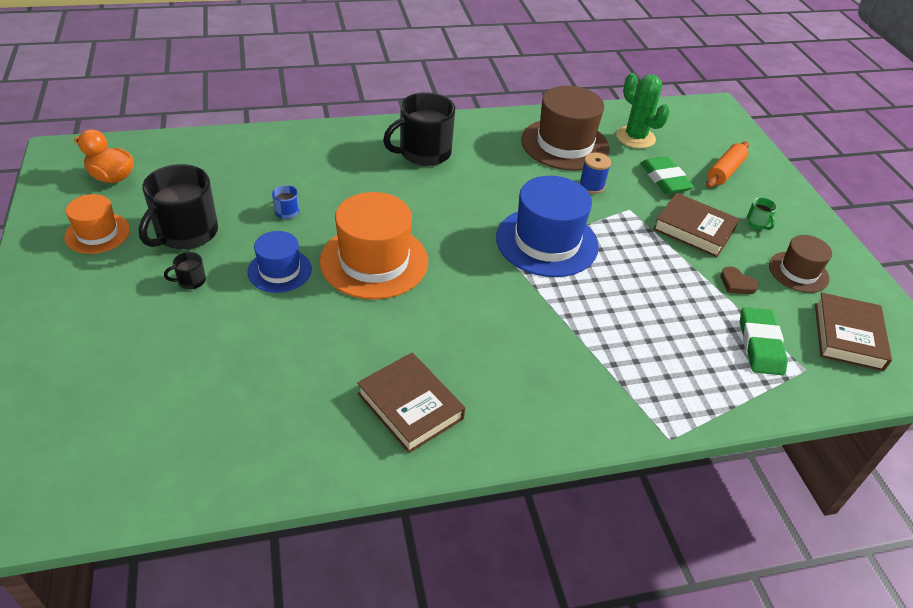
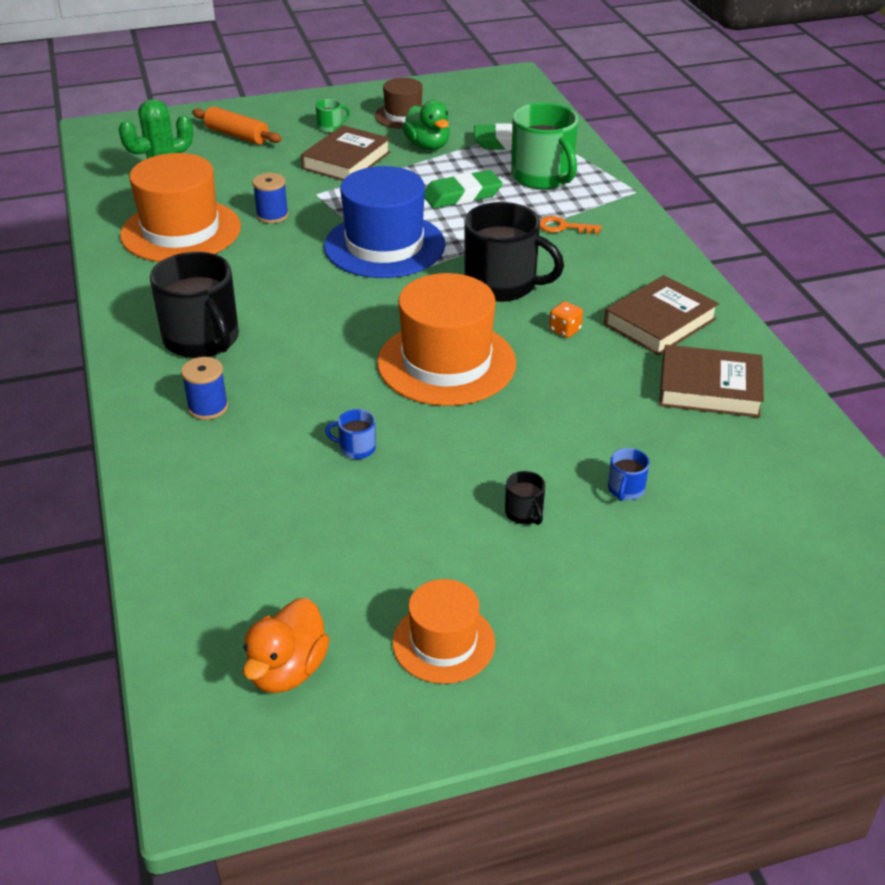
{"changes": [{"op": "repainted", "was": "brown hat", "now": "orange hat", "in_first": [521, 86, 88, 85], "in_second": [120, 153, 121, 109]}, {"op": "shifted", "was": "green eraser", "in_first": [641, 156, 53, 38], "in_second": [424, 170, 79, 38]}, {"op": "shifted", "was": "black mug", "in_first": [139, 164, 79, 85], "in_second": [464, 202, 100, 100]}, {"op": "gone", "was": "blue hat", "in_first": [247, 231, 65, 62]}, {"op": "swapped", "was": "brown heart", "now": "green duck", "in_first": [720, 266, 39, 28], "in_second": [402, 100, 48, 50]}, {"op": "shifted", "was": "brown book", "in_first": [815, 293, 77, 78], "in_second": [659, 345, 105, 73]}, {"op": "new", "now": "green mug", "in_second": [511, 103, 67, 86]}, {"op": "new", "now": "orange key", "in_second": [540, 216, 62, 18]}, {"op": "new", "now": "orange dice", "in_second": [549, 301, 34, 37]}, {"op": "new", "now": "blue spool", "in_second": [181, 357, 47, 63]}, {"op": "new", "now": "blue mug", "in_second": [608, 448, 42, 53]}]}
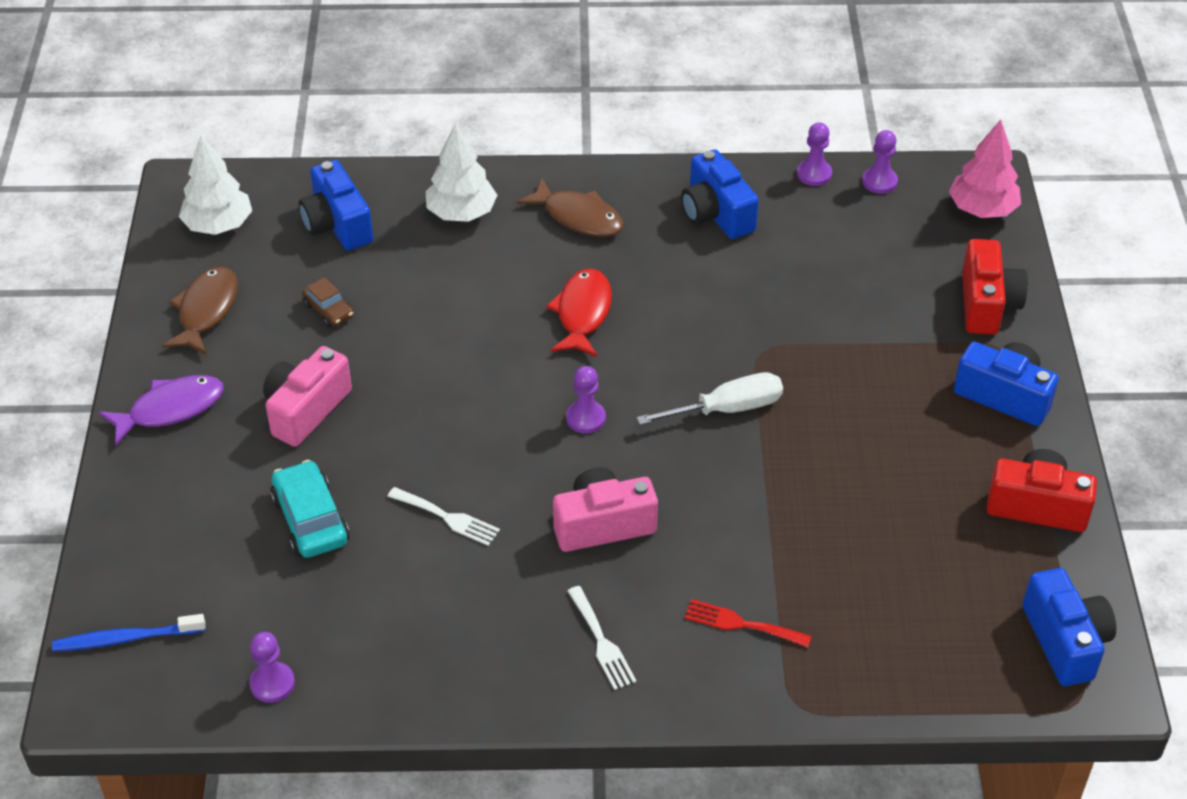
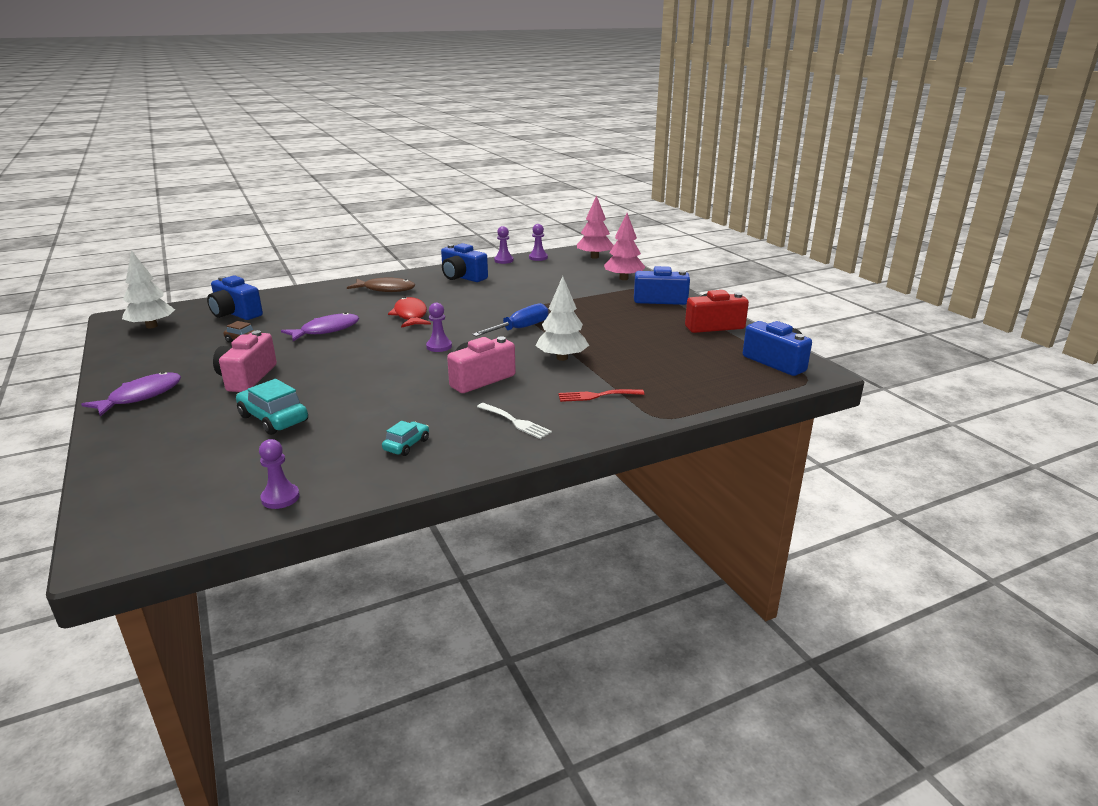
{"changes": [{"op": "shifted", "was": "white tree", "in_first": [426, 123, 71, 99], "in_second": [536, 276, 53, 85]}, {"op": "swapped", "was": "red camera", "now": "pink tree", "in_first": [962, 239, 66, 96], "in_second": [604, 213, 41, 67]}, {"op": "gone", "was": "brown fish", "in_first": [162, 267, 76, 88]}, {"op": "repainted", "was": "white screwdriver", "now": "blue screwdriver", "in_first": [636, 372, 147, 53], "in_second": [472, 303, 76, 34]}, {"op": "gone", "was": "white fork", "in_first": [387, 487, 113, 59]}, {"op": "gone", "was": "blue toothbrush", "in_first": [52, 614, 153, 38]}, {"op": "new", "now": "purple fish", "in_second": [281, 312, 78, 29]}, {"op": "new", "now": "turquoise car", "in_second": [382, 421, 47, 35]}]}
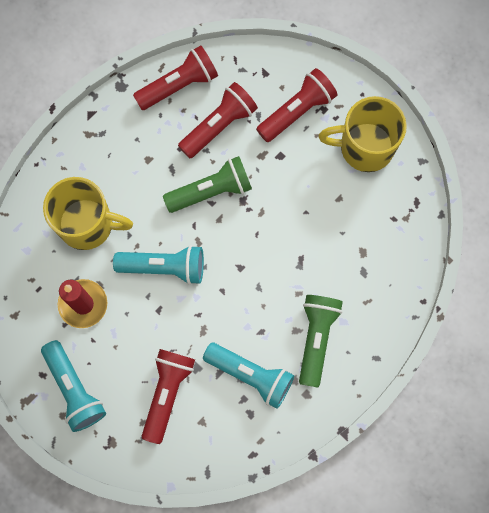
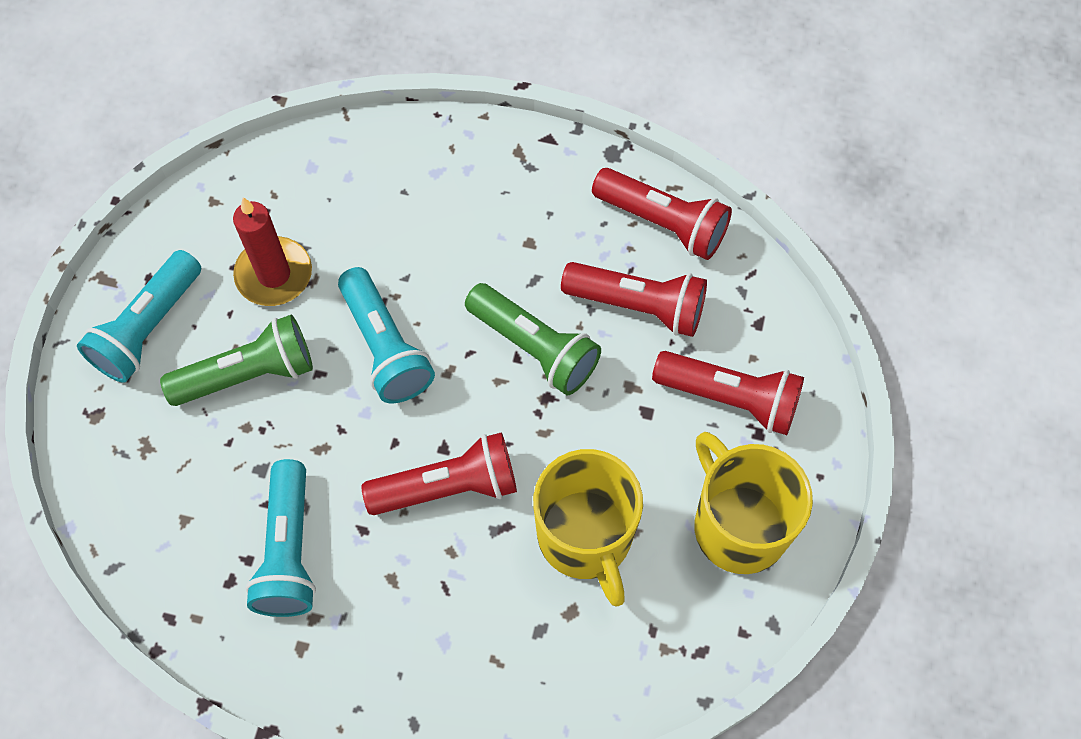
{"changes": [{"op": "shifted", "was": "yellow mug", "in_first": [43, 177, 90, 73], "in_second": [533, 449, 110, 157]}, {"op": "shifted", "was": "green flashlight", "in_first": [299, 295, 44, 93], "in_second": [160, 315, 153, 91]}, {"op": "shifted", "was": "red flashlight", "in_first": [142, 349, 53, 95], "in_second": [361, 432, 156, 83]}]}
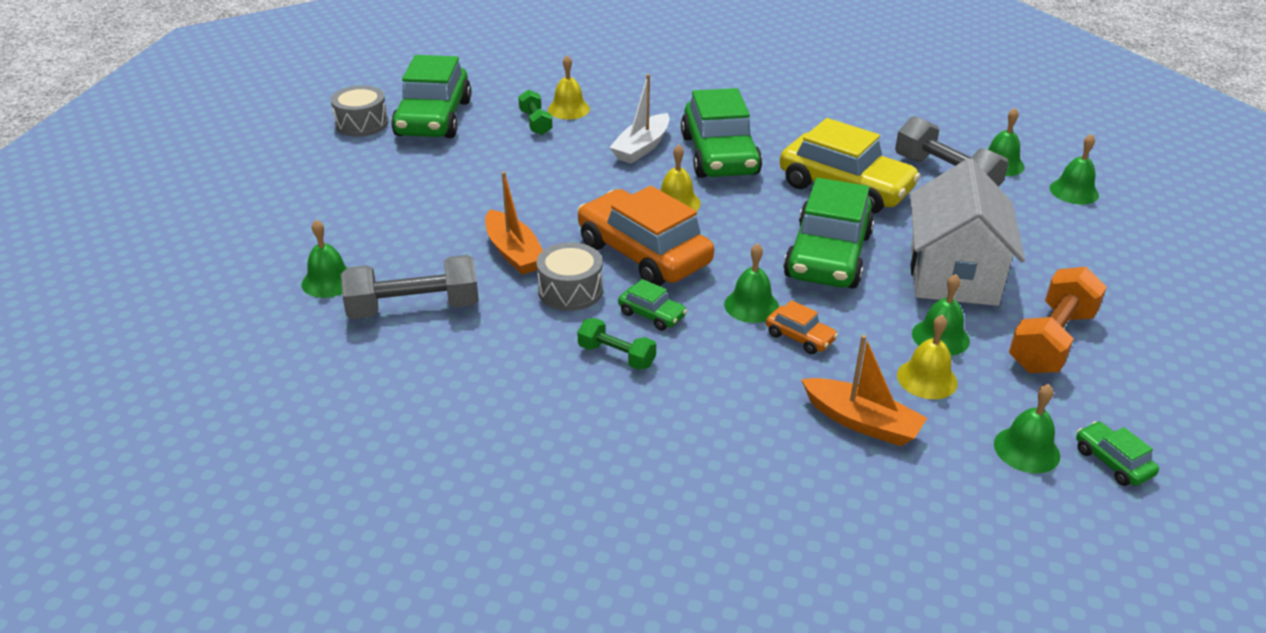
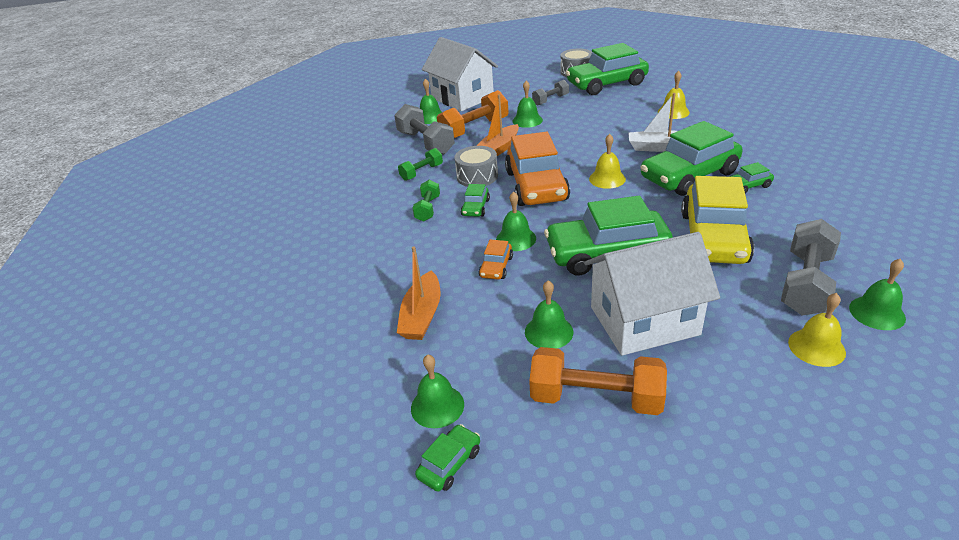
{"changes": [{"op": "shifted", "was": "green dumbbell", "in_first": [518, 90, 35, 45], "in_second": [398, 148, 45, 33]}, {"op": "shifted", "was": "green bell", "in_first": [1050, 134, 49, 70], "in_second": [512, 81, 31, 47]}, {"op": "rotated", "was": "orange car", "in_first": [578, 186, 136, 100], "in_second": [505, 132, 65, 74], "clockwise": 150}, {"op": "shifted", "was": "yellow bell", "in_first": [897, 315, 61, 84], "in_second": [788, 293, 58, 74]}, {"op": "new", "now": "white house", "in_second": [422, 37, 76, 74]}, {"op": "new", "now": "grey dumbbell", "in_second": [532, 80, 37, 26]}, {"op": "new", "now": "orange dumbbell", "in_second": [437, 90, 72, 48]}, {"op": "new", "now": "green car", "in_second": [729, 162, 45, 31]}]}
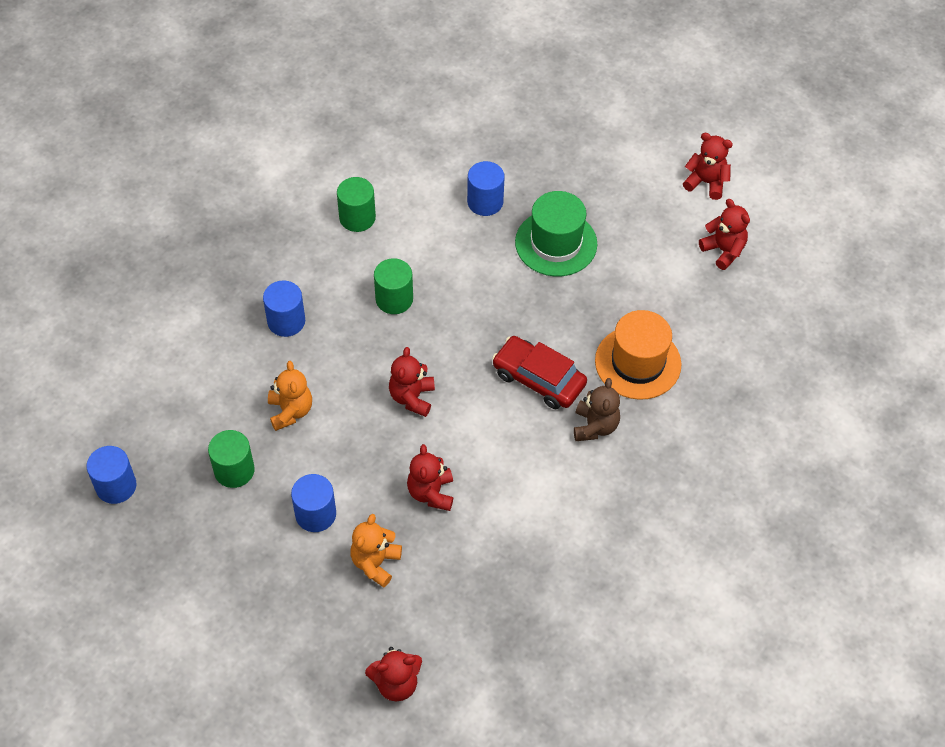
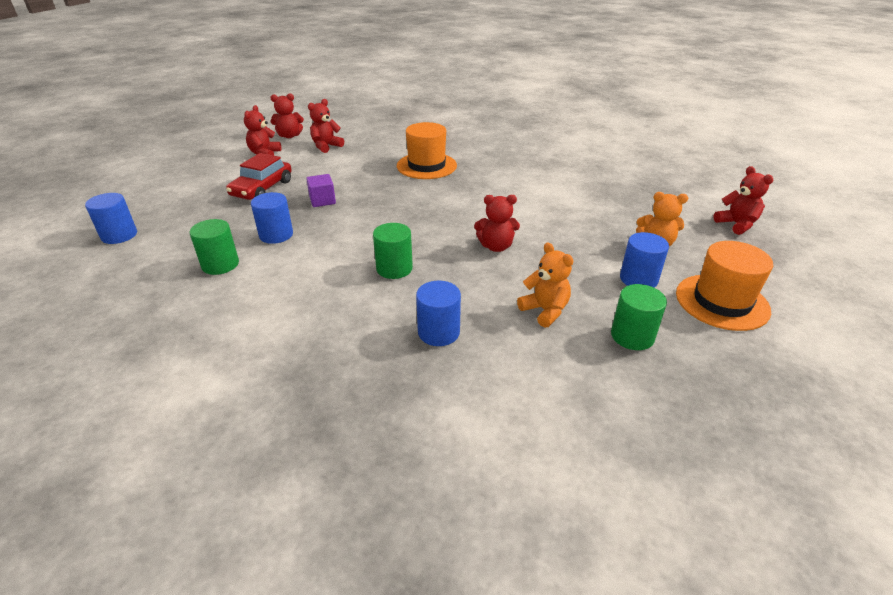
{"changes": [{"op": "shifted", "was": "green cylinder", "in_first": [337, 177, 39, 55], "in_second": [189, 219, 50, 56]}, {"op": "swapped", "was": "green hat", "now": "purple cube", "in_first": [515, 191, 82, 86], "in_second": [306, 174, 30, 33]}, {"op": "shifted", "was": "red car", "in_first": [492, 336, 95, 73], "in_second": [226, 153, 66, 47]}, {"op": "rotated", "was": "orange teddy bear", "in_first": [268, 361, 44, 70], "in_second": [517, 242, 56, 86], "clockwise": 75}, {"op": "gone", "was": "brown teddy bear", "in_first": [574, 378, 46, 63]}, {"op": "shifted", "was": "red teddy bear", "in_first": [407, 444, 46, 67], "in_second": [270, 93, 34, 45]}, {"op": "shifted", "was": "blue cylinder", "in_first": [86, 446, 51, 58], "in_second": [85, 193, 52, 51]}, {"op": "new", "now": "orange hat", "in_second": [676, 241, 97, 90]}]}
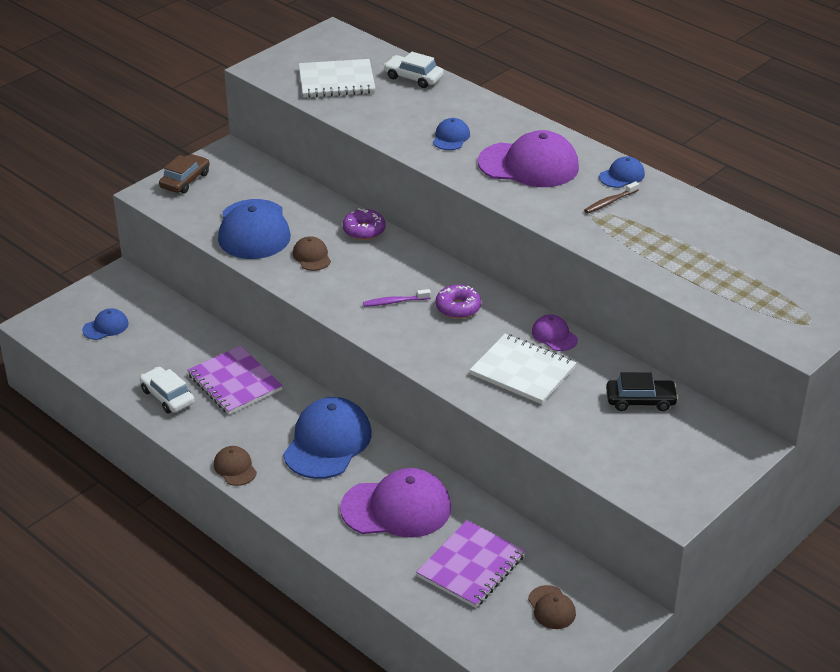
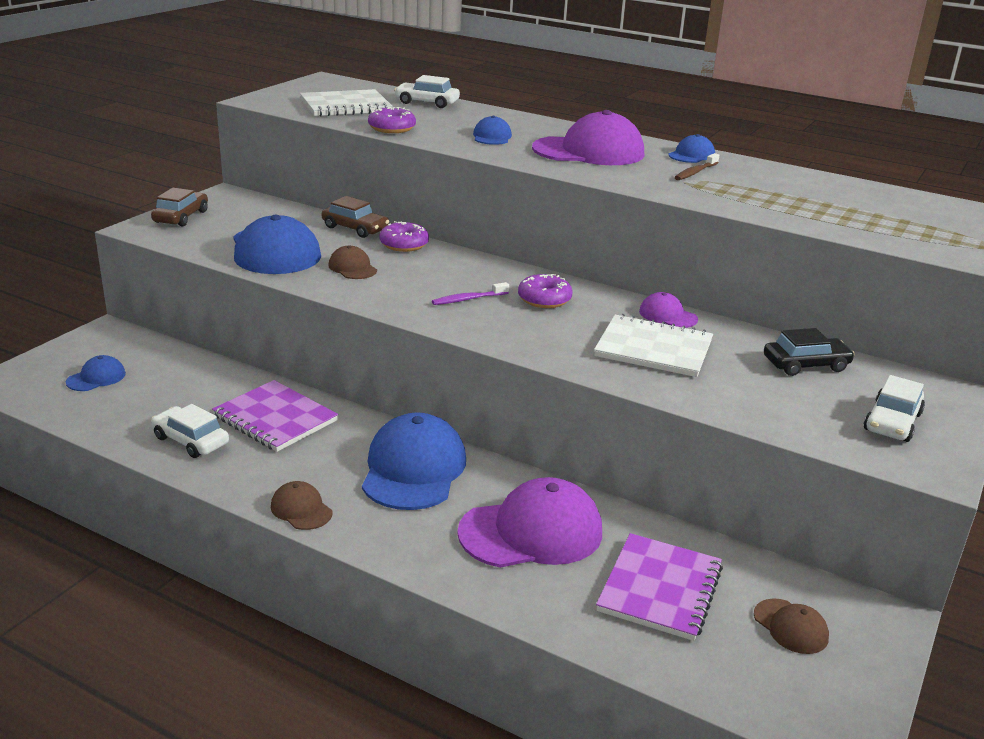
{"changes": [{"op": "new", "now": "purple donut", "in_second": [368, 107, 48, 26]}, {"op": "new", "now": "brown car", "in_second": [322, 196, 67, 42]}, {"op": "new", "now": "white car", "in_second": [864, 375, 61, 67]}]}
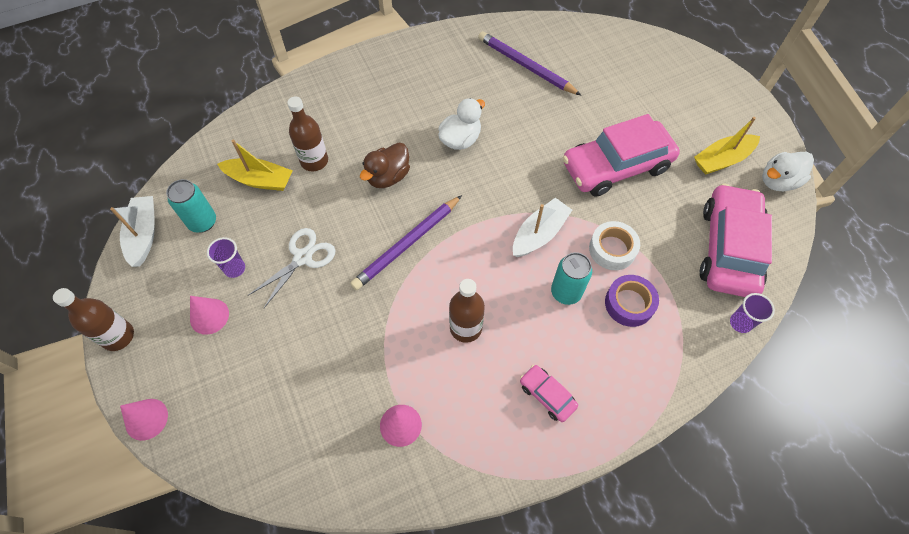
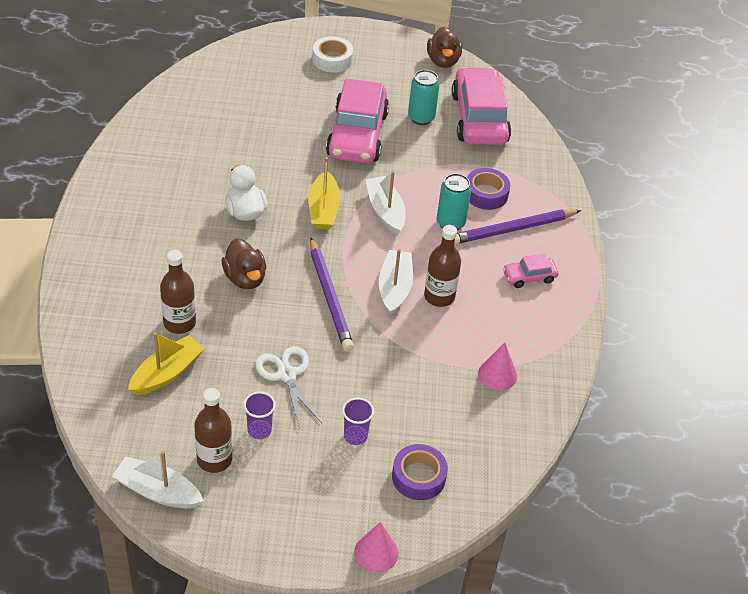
{"changes": [{"op": "shifted", "was": "purple pencil", "in_first": [478, 31, 103, 64], "in_second": [454, 209, 127, 36]}, {"op": "shifted", "was": "yellow boat", "in_first": [694, 117, 66, 58], "in_second": [308, 157, 33, 73]}, {"op": "repainted", "was": "white duck", "now": "brown duck", "in_first": [762, 152, 52, 39], "in_second": [427, 26, 35, 42]}, {"op": "shifted", "was": "turquoise can", "in_first": [166, 179, 50, 54], "in_second": [408, 70, 32, 55]}, {"op": "rotated", "was": "pink car", "in_first": [700, 184, 72, 113], "in_second": [452, 67, 59, 78], "clockwise": 45}, {"op": "shifted", "was": "white tape", "in_first": [589, 221, 51, 49], "in_second": [313, 36, 40, 37]}, {"op": "shifted", "was": "brown bottle", "in_first": [53, 288, 81, 63], "in_second": [194, 388, 38, 85]}, {"op": "shifted", "was": "purple cup", "in_first": [730, 293, 45, 40], "in_second": [342, 398, 32, 47]}, {"op": "gone", "was": "pink cone", "in_first": [190, 296, 39, 39]}, {"op": "new", "now": "white boat", "in_second": [379, 249, 34, 67]}, {"op": "new", "now": "purple tape", "in_second": [392, 444, 56, 56]}]}
